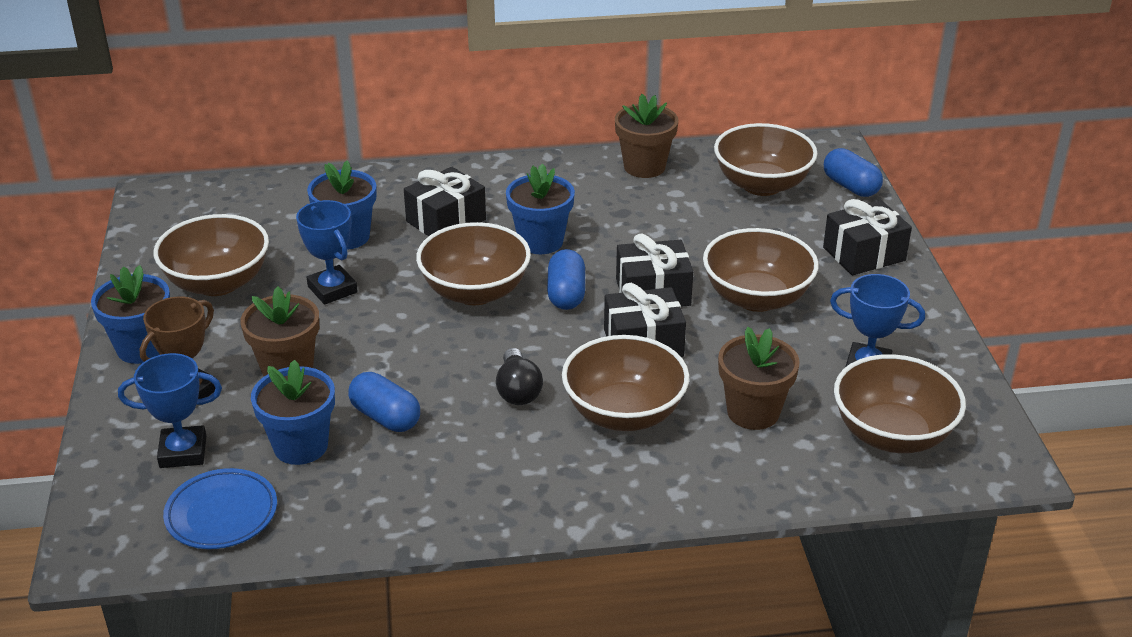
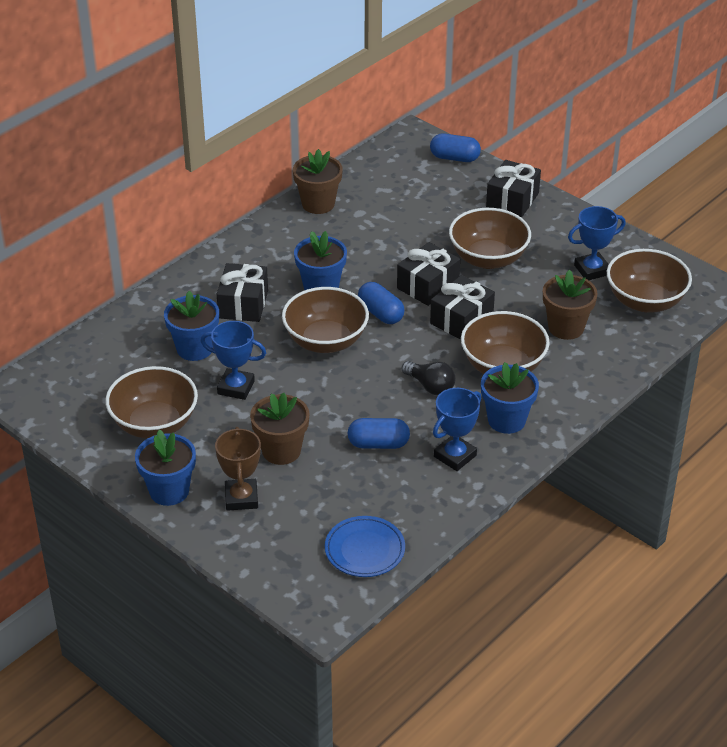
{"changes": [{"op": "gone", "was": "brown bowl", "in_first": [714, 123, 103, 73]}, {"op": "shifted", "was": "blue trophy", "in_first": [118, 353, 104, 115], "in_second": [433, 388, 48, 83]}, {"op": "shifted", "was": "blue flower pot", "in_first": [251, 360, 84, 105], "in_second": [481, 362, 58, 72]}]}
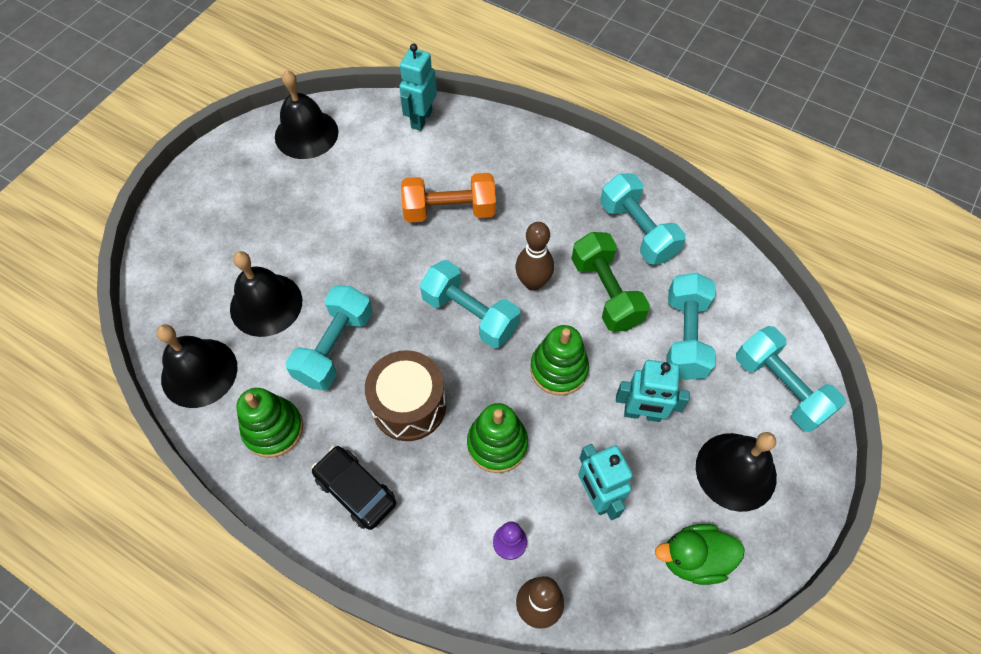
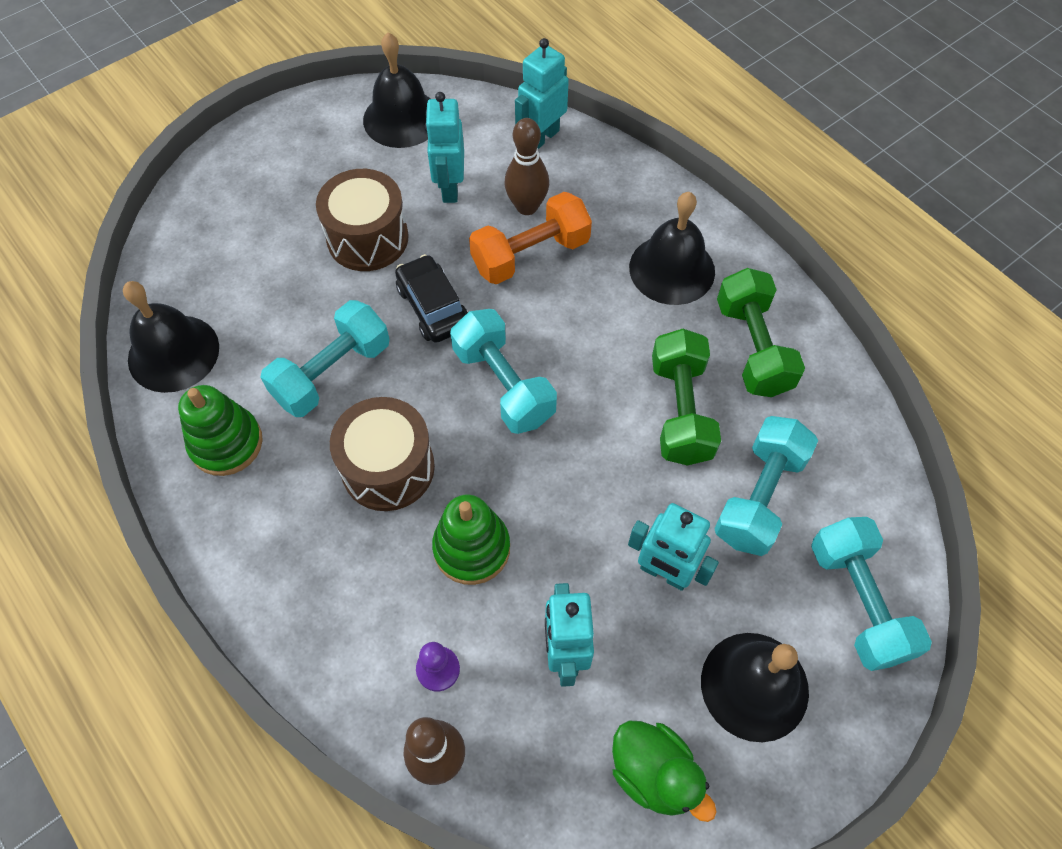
{"changes": [{"op": "rotated", "was": "orange dumbbell", "in_first": [401, 173, 95, 50], "in_second": [469, 192, 123, 92], "clockwise": -45}, {"op": "repainted", "was": "turquoise dumbbell", "now": "green dumbbell", "in_first": [600, 173, 86, 92], "in_second": [717, 268, 88, 129]}, {"op": "shifted", "was": "brown bowling pin", "in_first": [515, 222, 39, 69], "in_second": [504, 118, 45, 97]}, {"op": "shifted", "was": "black bell", "in_first": [230, 251, 72, 86], "in_second": [629, 192, 86, 113]}, {"op": "gone", "was": "green stacking toy", "in_first": [530, 325, 59, 71]}, {"op": "shifted", "was": "black car", "in_first": [311, 446, 85, 84], "in_second": [395, 254, 73, 89]}, {"op": "rotated", "was": "green duck", "in_first": [655, 524, 90, 61], "in_second": [612, 721, 105, 101], "clockwise": -150}, {"op": "new", "now": "turquoise robot", "in_second": [425, 92, 39, 111]}, {"op": "new", "now": "brown drum", "in_second": [316, 169, 93, 102]}]}
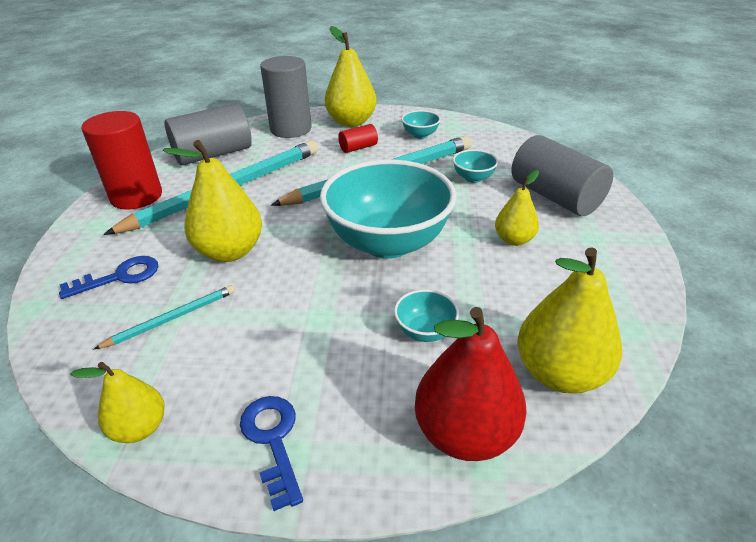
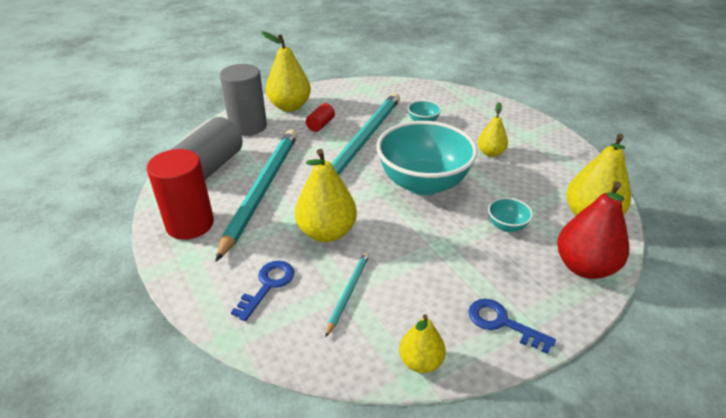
{"changes": [{"op": "gone", "was": "turquoise bowl", "in_first": [401, 110, 40, 29]}, {"op": "gone", "was": "grey cylinder", "in_first": [511, 135, 102, 81]}]}
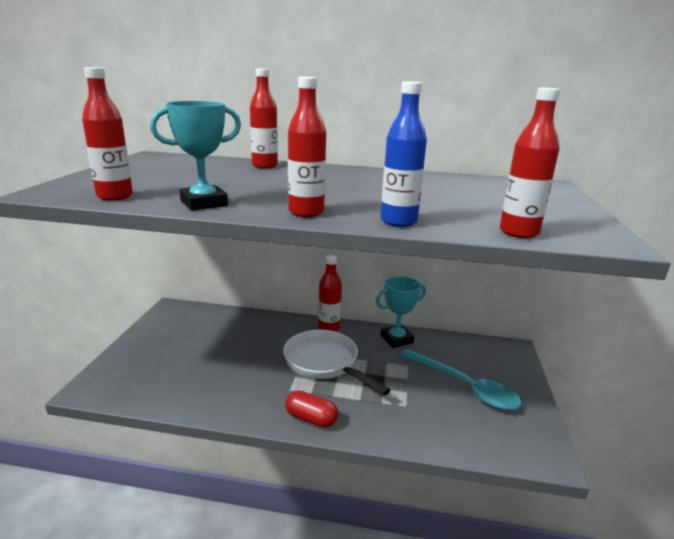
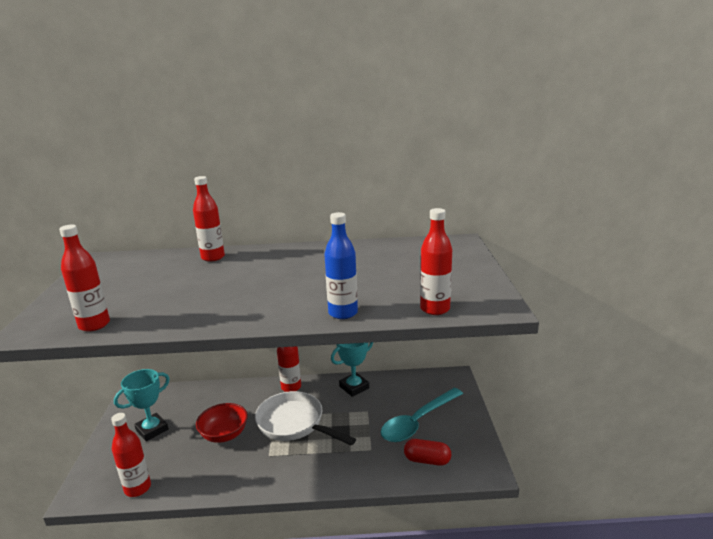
{"changes": [{"op": "shifted", "was": "red bottle", "in_first": [288, 77, 38, 140], "in_second": [111, 413, 40, 84]}, {"op": "shifted", "was": "turquoise trophy", "in_first": [150, 101, 91, 109], "in_second": [114, 369, 56, 72]}, {"op": "rotated", "was": "turquoise spoon", "in_first": [400, 349, 122, 61], "in_second": [381, 388, 82, 54], "clockwise": 105}, {"op": "shifted", "was": "red capsule", "in_first": [285, 390, 53, 38], "in_second": [404, 439, 47, 27]}, {"op": "new", "now": "red bowl", "in_second": [196, 403, 52, 40]}]}
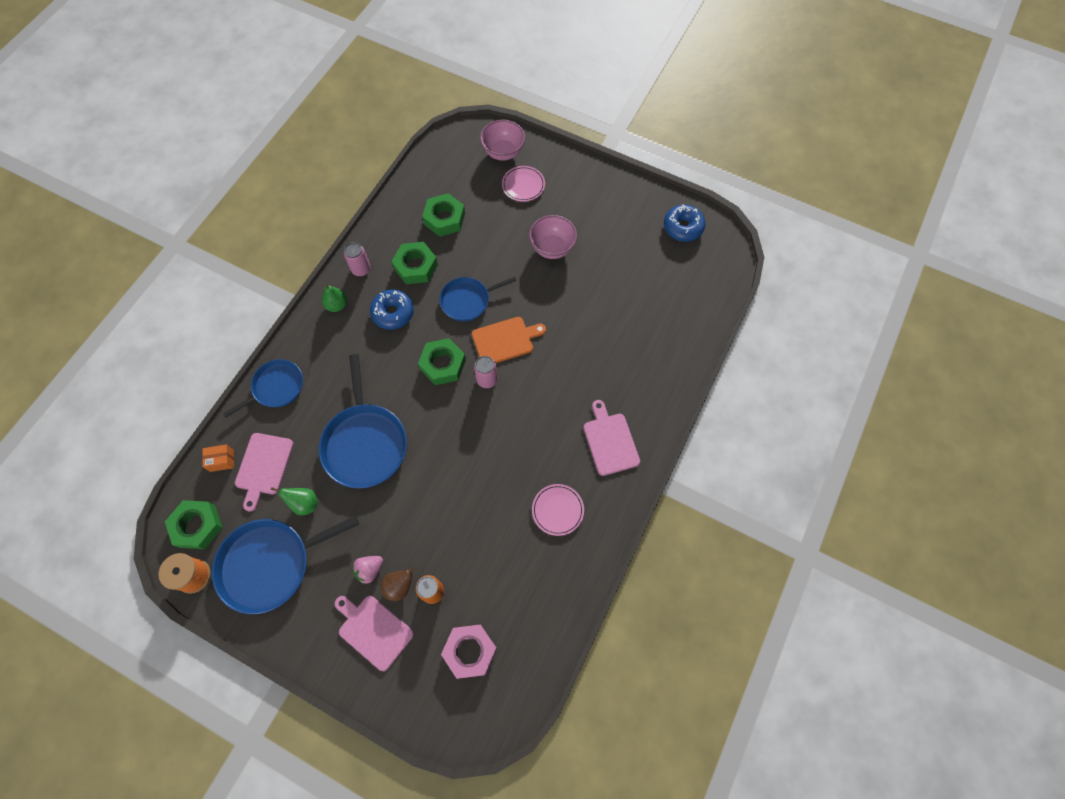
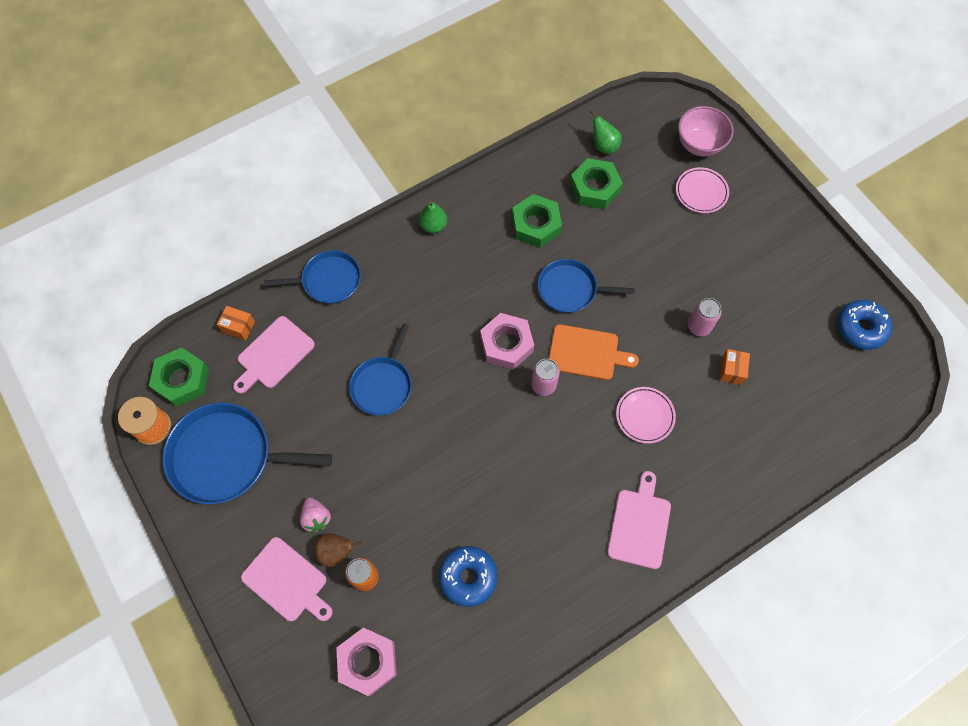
{"changes": [{"op": "gone", "was": "pink bowl", "in_first": [529, 215, 48, 44]}, {"op": "shifted", "was": "pink can", "in_first": [344, 242, 27, 34], "in_second": [688, 298, 34, 38]}, {"op": "shifted", "was": "blue donut", "in_first": [370, 289, 44, 41], "in_second": [438, 546, 60, 61]}, {"op": "repainted", "was": "green nut", "now": "pink nut", "in_first": [418, 338, 48, 47], "in_second": [480, 313, 54, 57]}, {"op": "scaled", "was": "blue pan", "in_first": [319, 354, 88, 135], "in_second": [349, 323, 63, 93], "ratio": 0.62}, {"op": "shifted", "was": "pink plate", "in_first": [532, 484, 52, 52], "in_second": [616, 387, 60, 57]}, {"op": "shifted", "was": "green pear", "in_first": [271, 487, 47, 28], "in_second": [590, 110, 32, 44]}, {"op": "rotated", "was": "pink strawberry", "in_first": [352, 556, 31, 28], "in_second": [300, 498, 31, 35], "clockwise": -105}, {"op": "rotated", "was": "pink cutting board", "in_first": [335, 596, 79, 75], "in_second": [241, 537, 92, 84], "clockwise": 150}, {"op": "new", "now": "orange box", "in_second": [719, 349, 31, 36]}]}
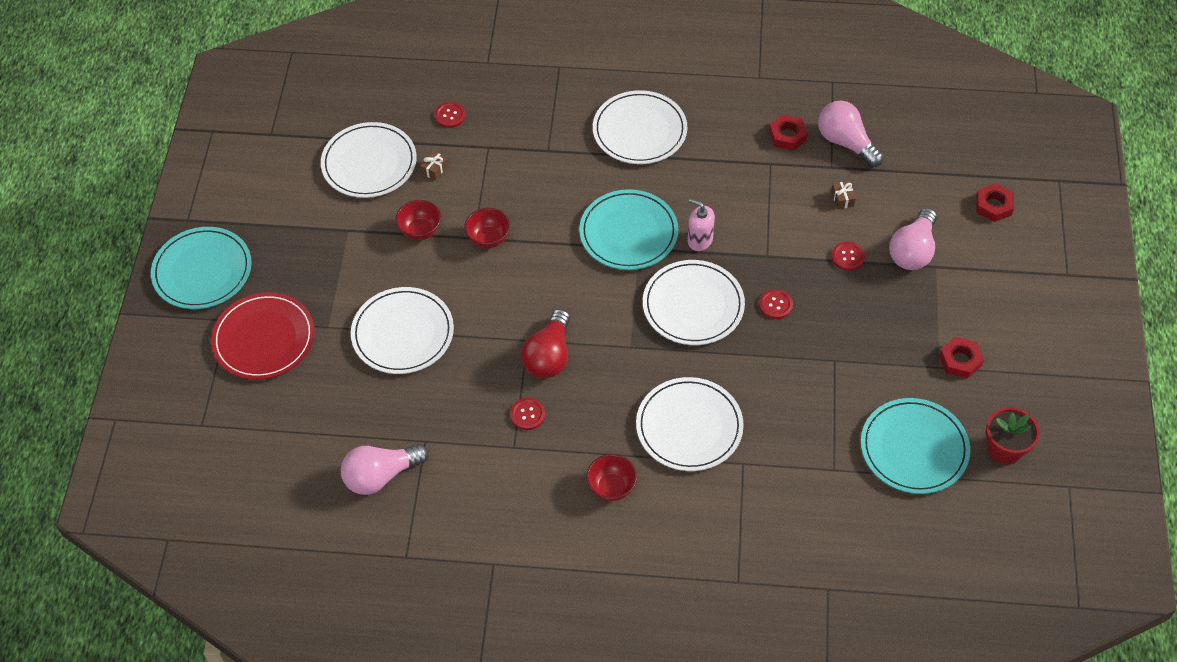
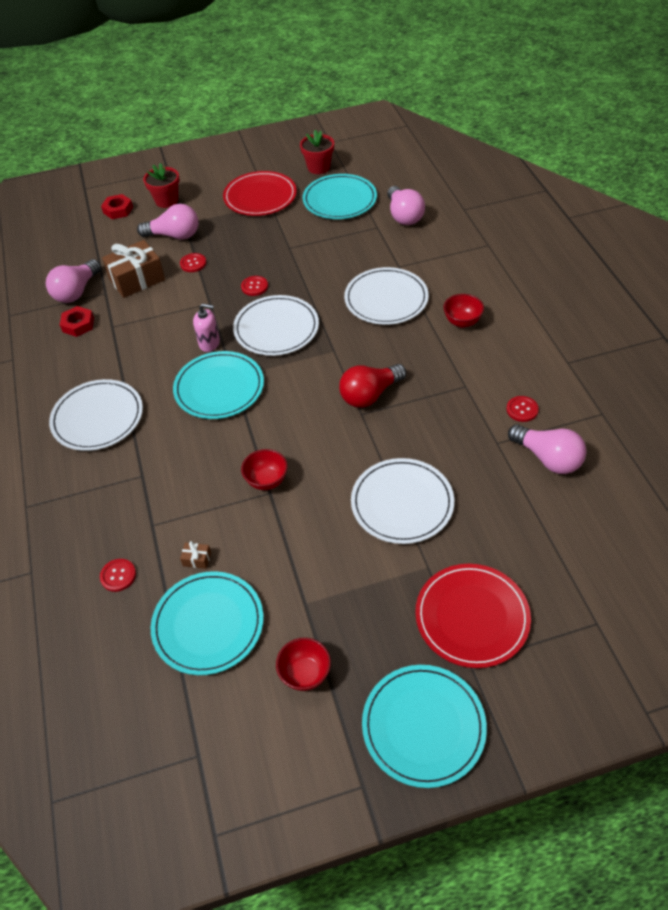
{"changes": [{"op": "repainted", "was": "white plate", "now": "turquoise plate", "in_first": [321, 122, 96, 76], "in_second": [151, 571, 113, 104]}, {"op": "scaled", "was": "brown gift", "in_first": [831, 181, 25, 28], "in_second": [102, 240, 63, 58], "ratio": 2.47}, {"op": "rotated", "was": "pink soap dispenser", "in_first": [688, 199, 27, 52], "in_second": [193, 303, 27, 49], "clockwise": -90}, {"op": "shifted", "was": "red bowl", "in_first": [396, 200, 45, 40], "in_second": [276, 638, 55, 53]}, {"op": "rotated", "was": "red light bulb", "in_first": [521, 309, 49, 69], "in_second": [339, 364, 67, 44], "clockwise": 150}, {"op": "swapped", "was": "red nut", "now": "red plate", "in_first": [939, 337, 45, 42], "in_second": [223, 171, 74, 45]}, {"op": "shifted", "was": "red button", "in_first": [510, 398, 35, 32], "in_second": [506, 396, 33, 26]}, {"op": "new", "now": "red flower pot", "in_second": [143, 163, 36, 45]}, {"op": "new", "now": "pink light bulb", "in_second": [387, 186, 38, 39]}]}
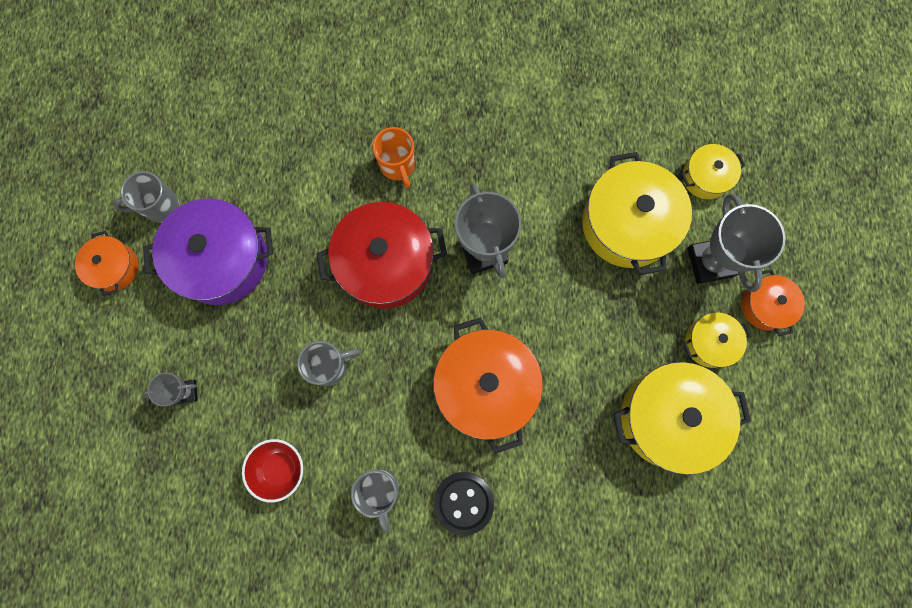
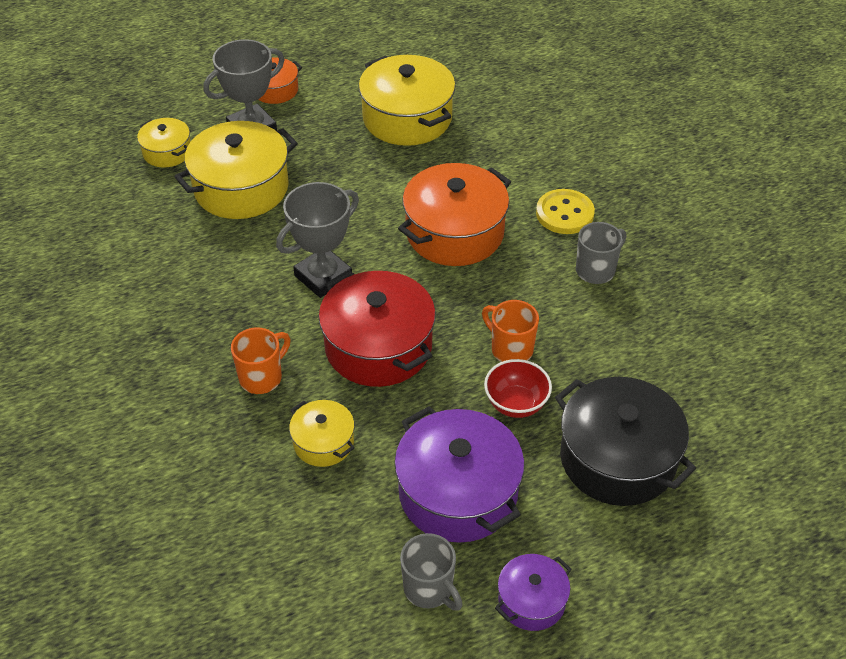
{"changes": [{"op": "repainted", "was": "orange pot", "now": "purple pot", "in_first": [75, 231, 64, 65], "in_second": [495, 554, 76, 77]}, {"op": "shifted", "was": "yellow pot", "in_first": [684, 312, 68, 56], "in_second": [289, 400, 66, 67]}, {"op": "repainted", "was": "grey mug", "now": "orange mug", "in_first": [297, 341, 64, 45], "in_second": [482, 300, 57, 62]}, {"op": "swapped", "was": "grey trophy", "now": "black pot", "in_first": [142, 373, 56, 33], "in_second": [555, 377, 141, 129]}, {"op": "shifted", "was": "red bowl", "in_first": [242, 439, 61, 63], "in_second": [484, 359, 68, 59]}, {"op": "repainted", "was": "black button", "now": "yellow button", "in_first": [434, 472, 60, 64], "in_second": [536, 189, 59, 45]}]}
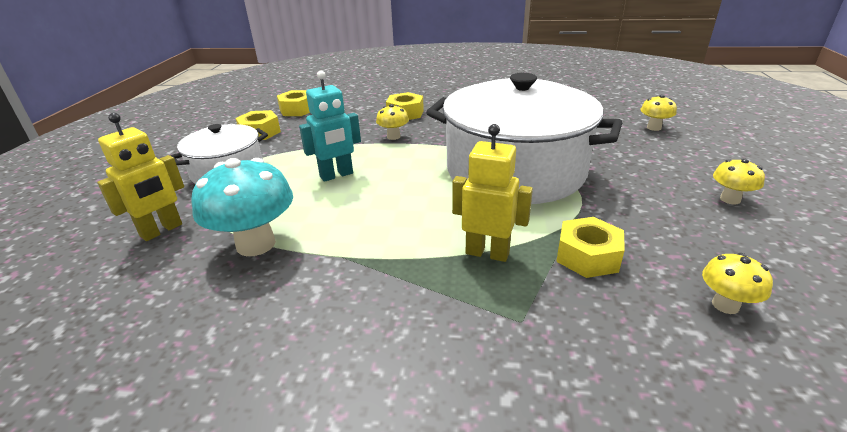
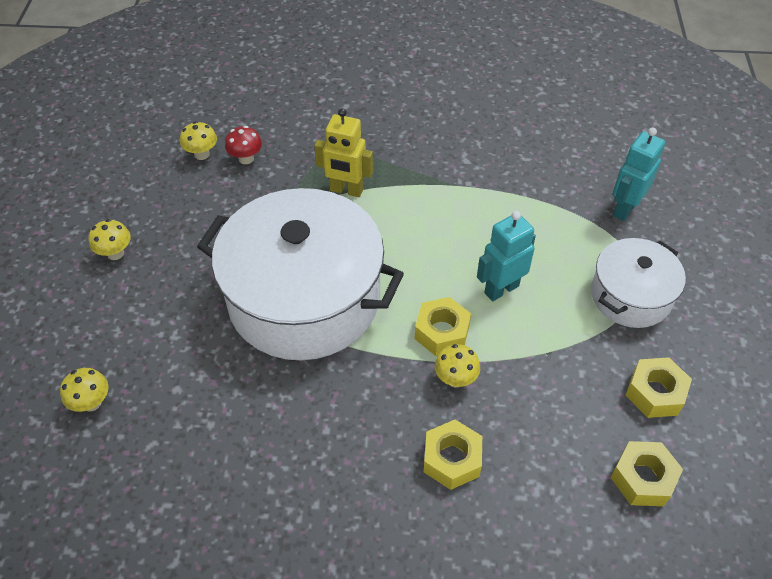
{"changes": [{"op": "repainted", "was": "yellow robot", "now": "turquoise robot", "in_first": [97, 113, 87, 128], "in_second": [613, 128, 52, 93]}, {"op": "gone", "was": "turquoise mushroom", "in_first": [191, 158, 102, 98]}, {"op": "shifted", "was": "yellow nut", "in_first": [556, 217, 69, 61], "in_second": [415, 297, 56, 59]}, {"op": "new", "now": "red mushroom", "in_second": [225, 126, 37, 38]}]}
